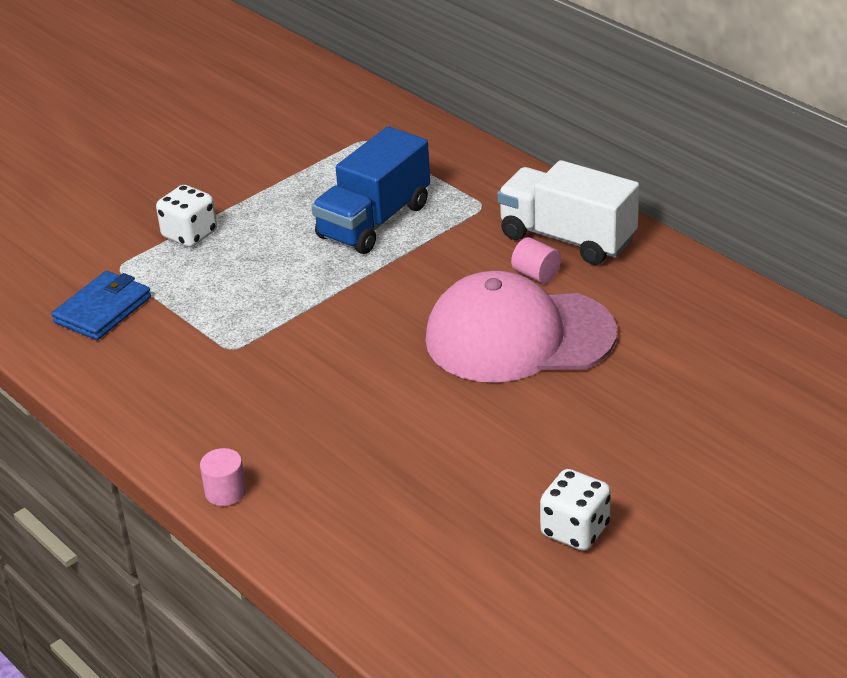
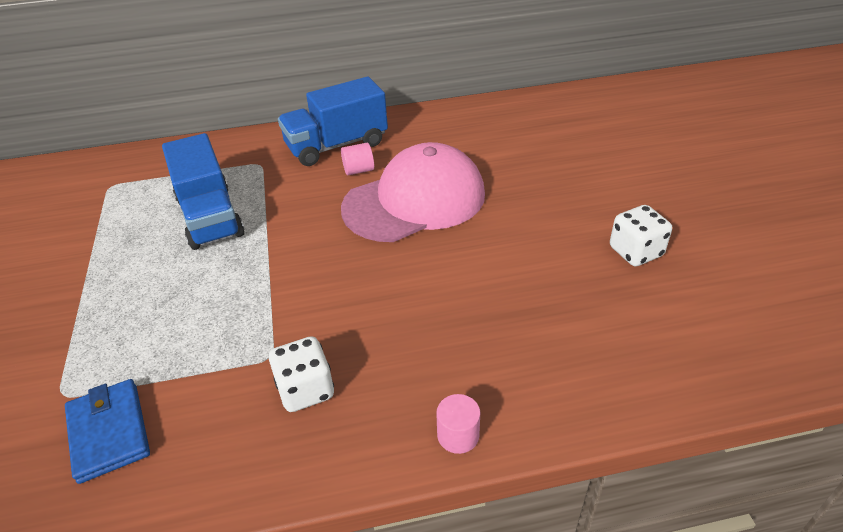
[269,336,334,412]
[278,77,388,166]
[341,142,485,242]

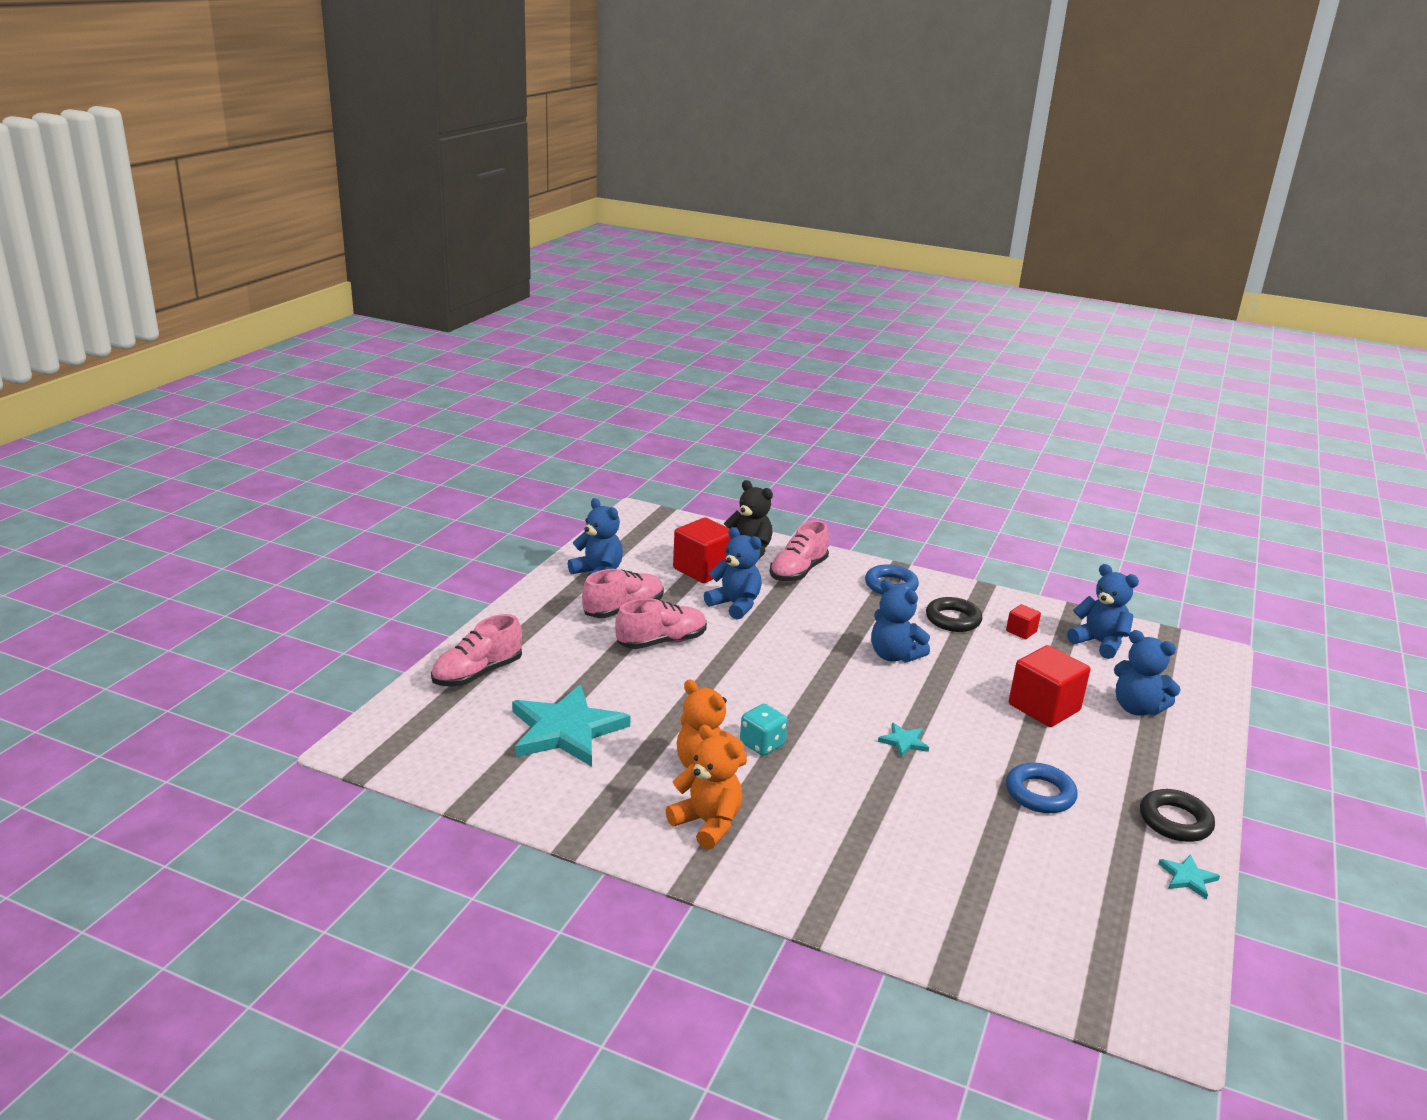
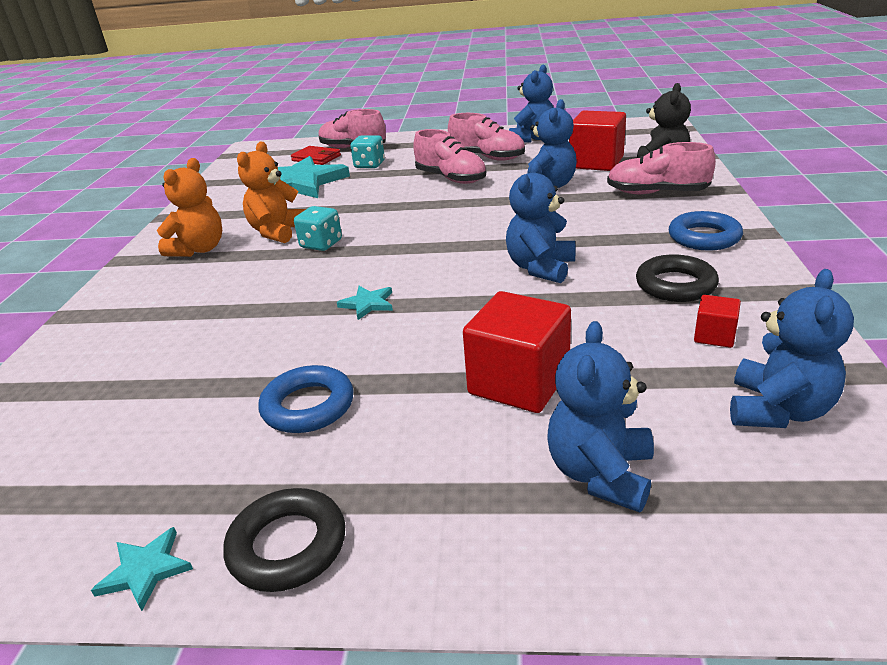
[291,146,341,165]
[350,135,385,168]

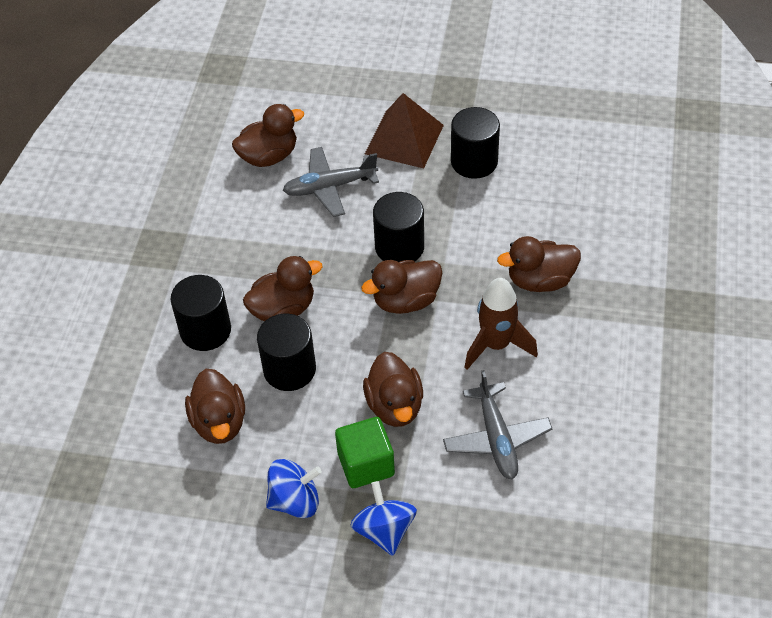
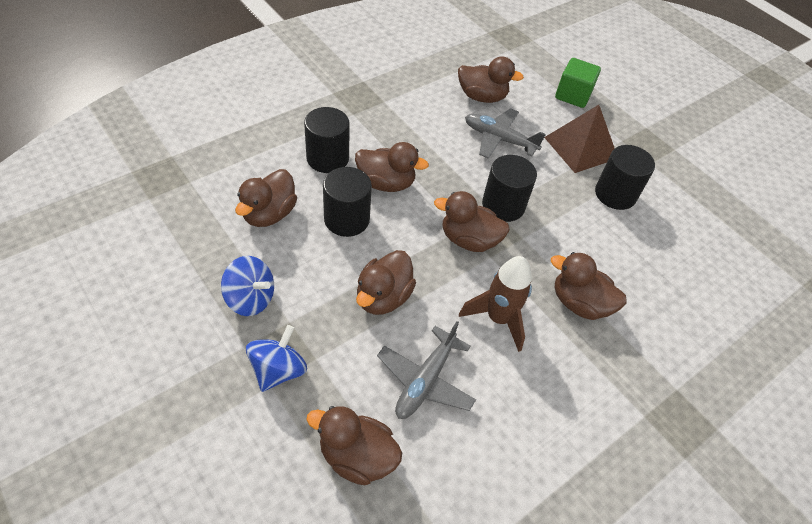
[306,406,402,485]
[555,58,601,108]

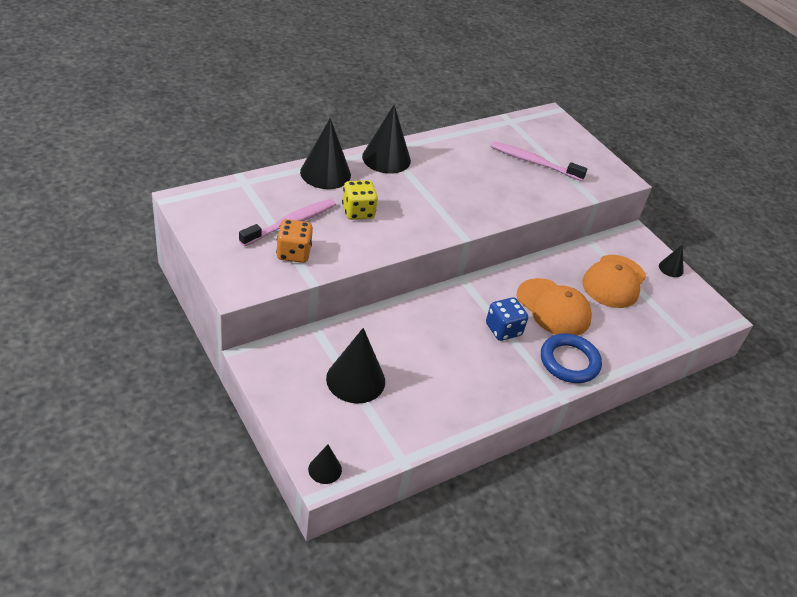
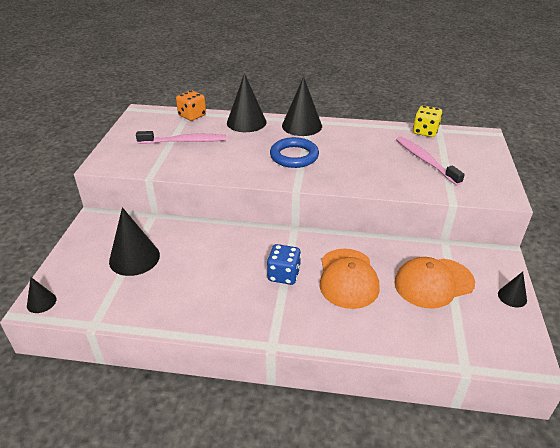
[176,90,206,121]
[270,137,319,168]
[413,105,442,137]

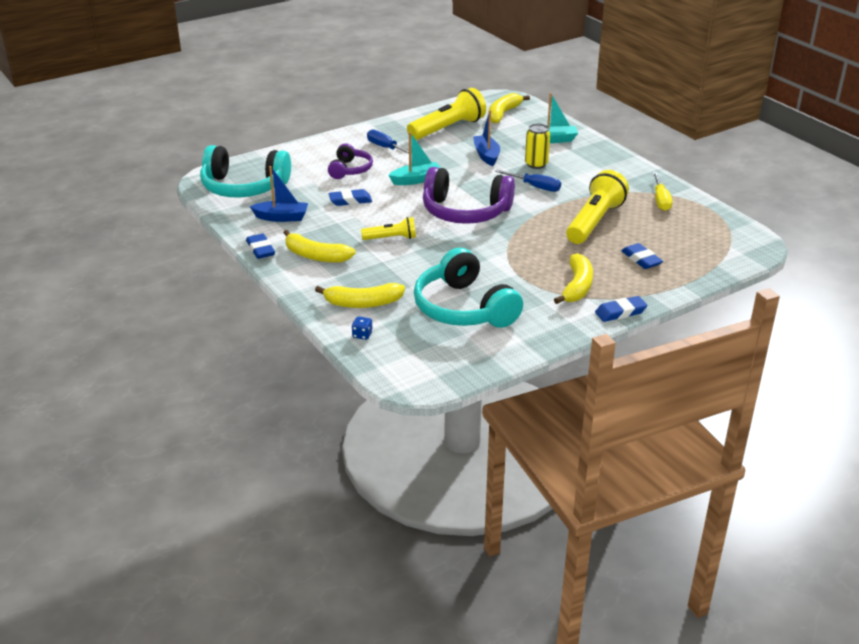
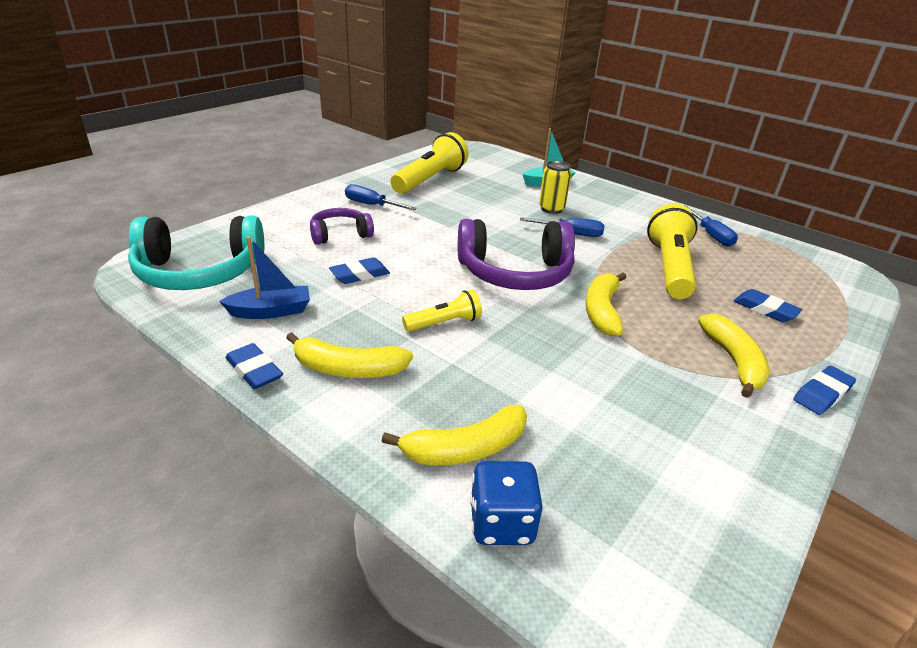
[310,208,374,245]
[470,461,544,545]
[586,273,627,336]
[685,205,738,247]
[388,132,441,185] (first image)
[414,248,523,328] (first image)
[473,110,500,166] (first image)

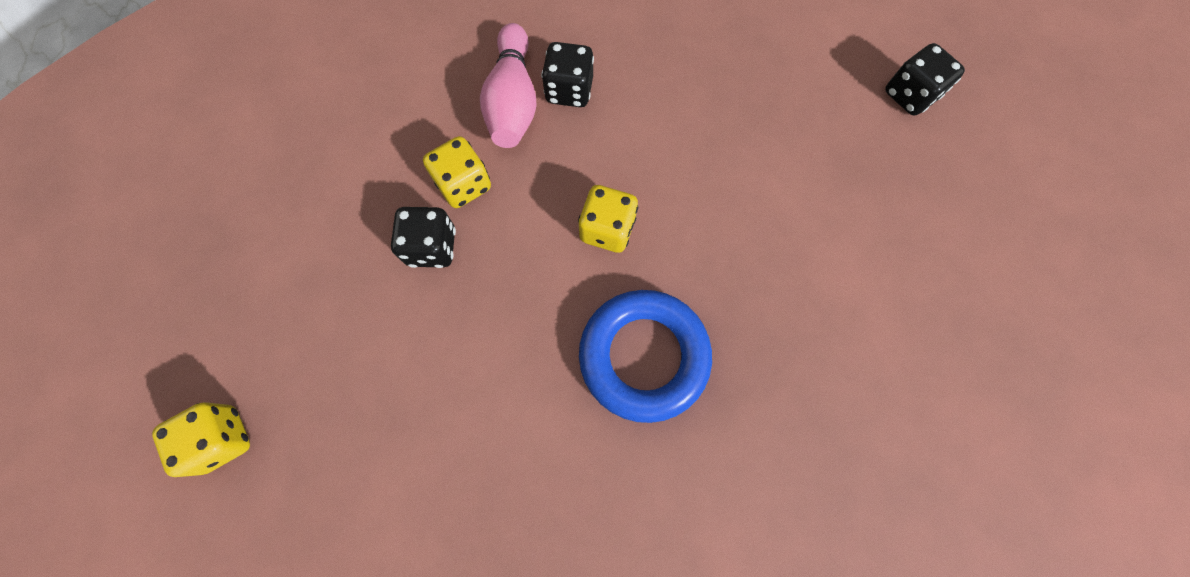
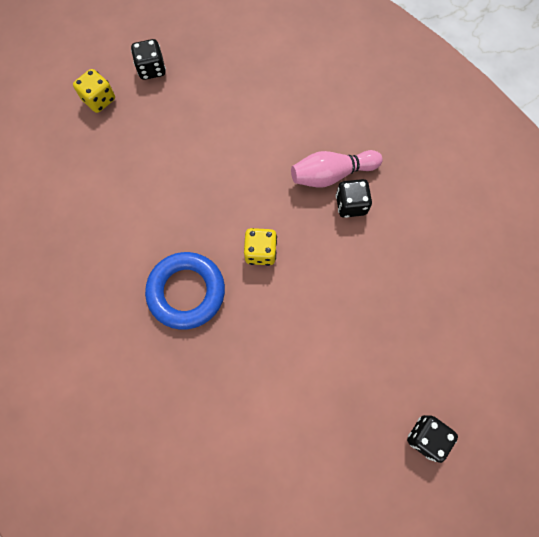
[131,39,166,80]
[423,136,491,208] (first image)

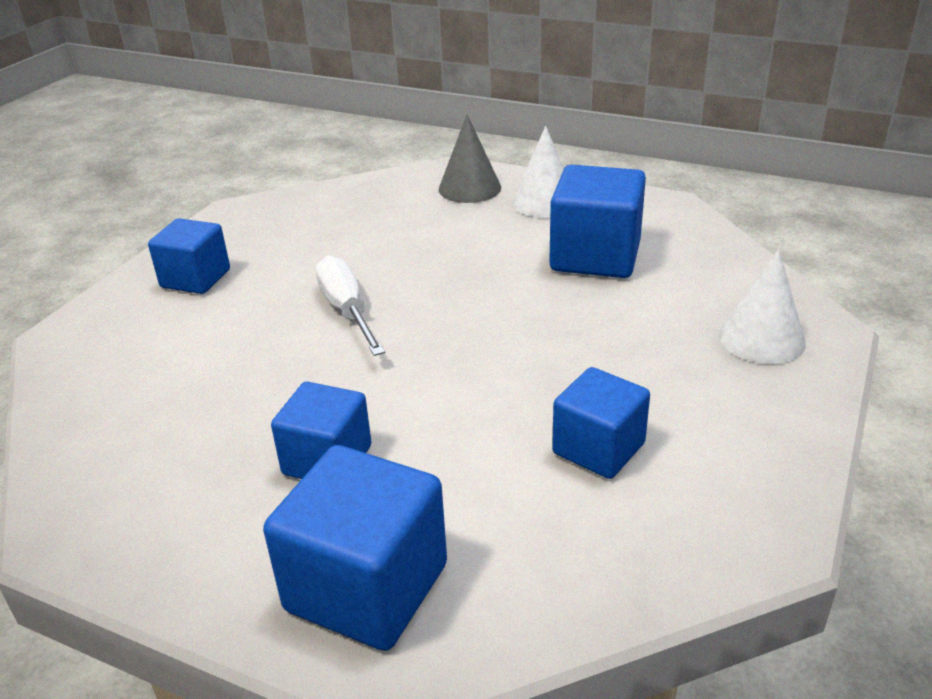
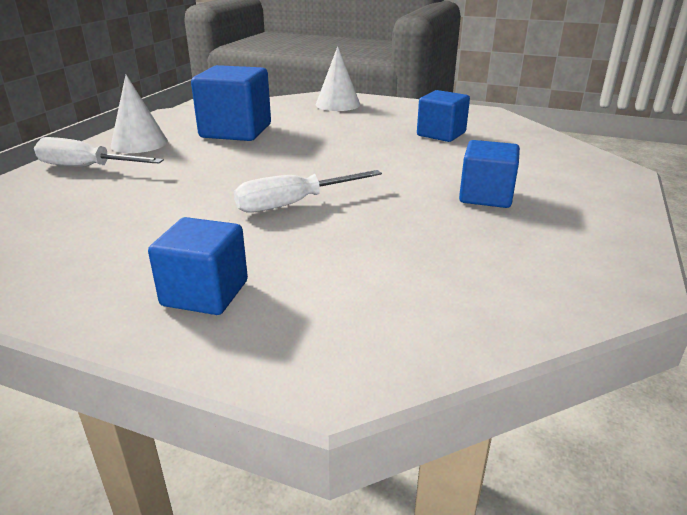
[34,137,164,166]
[263,445,447,651] (first image)

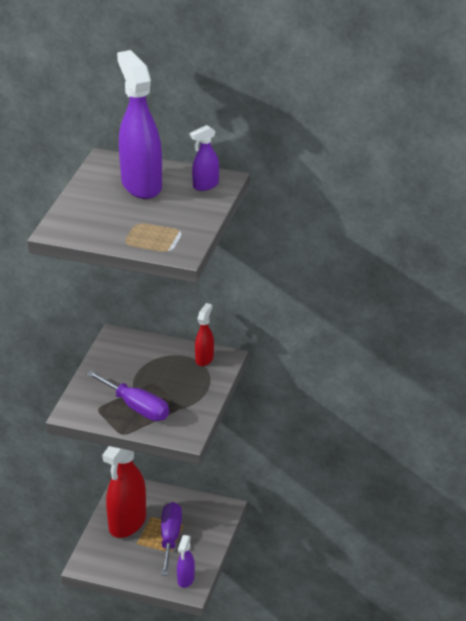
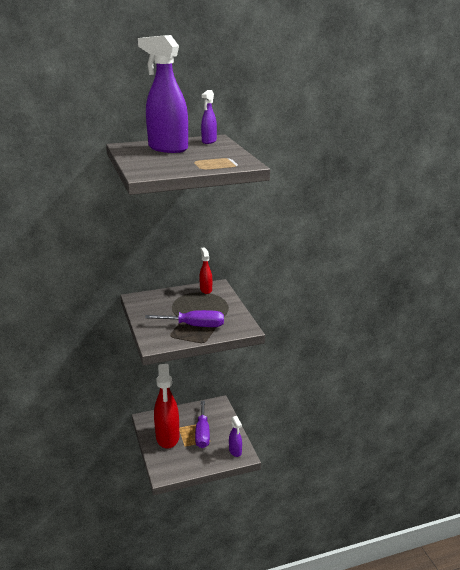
[195,401,210,448]

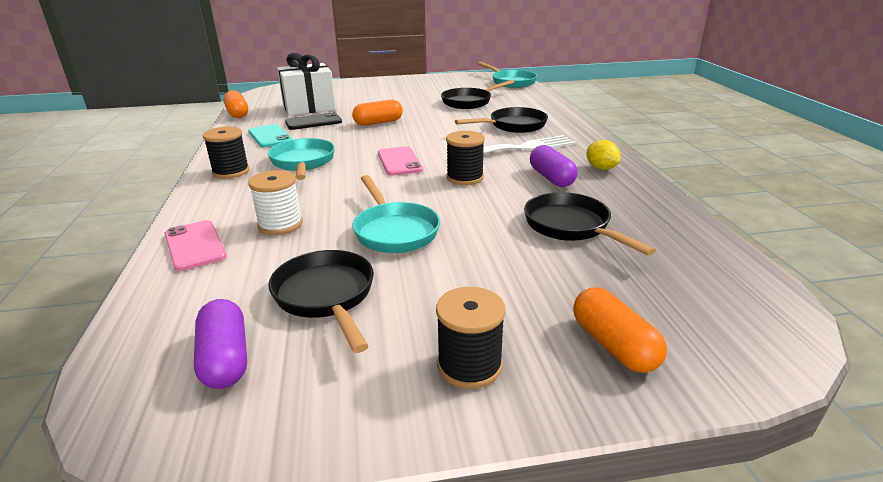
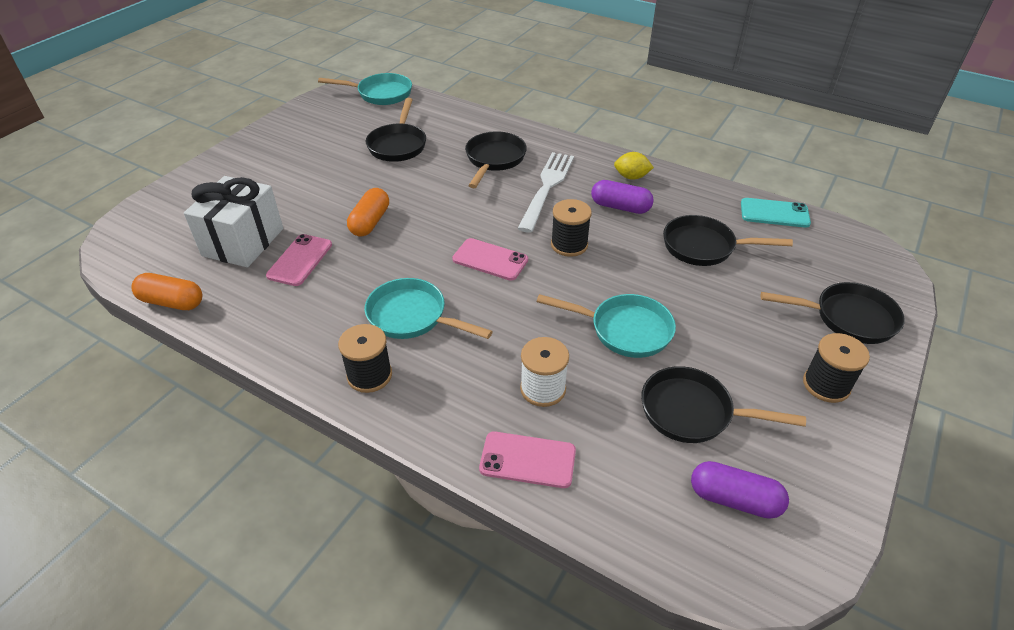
[266,234,332,286]
[741,198,811,228]
[761,282,905,344]

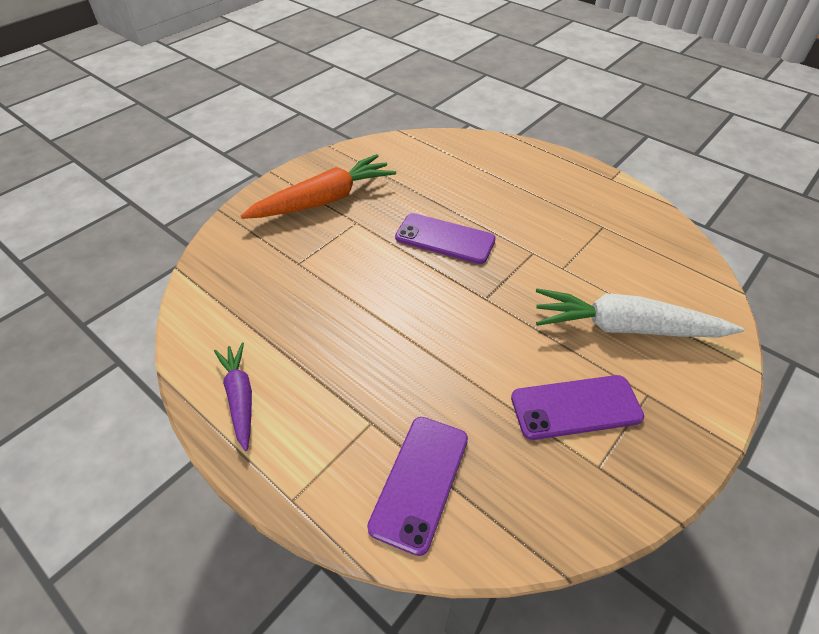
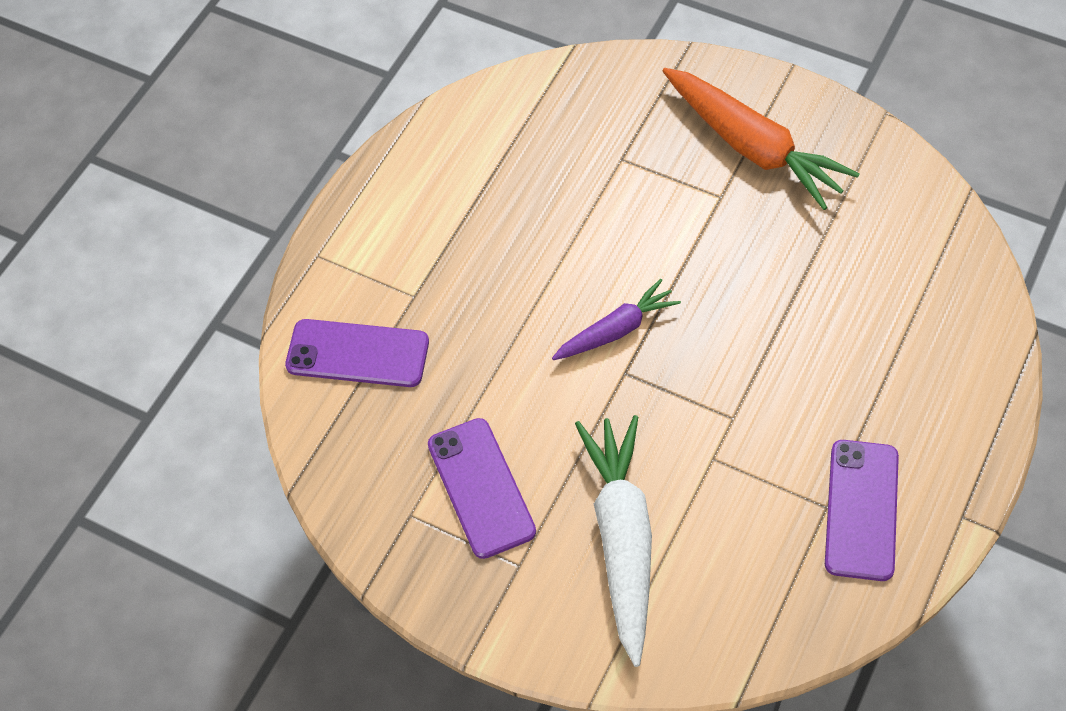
[552,279,681,360]
[825,440,899,581]

